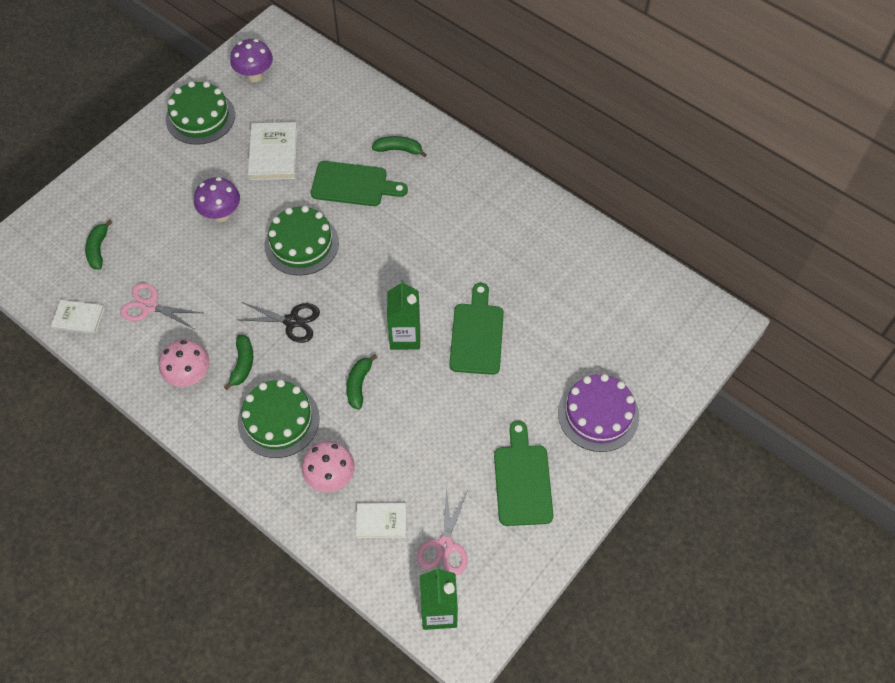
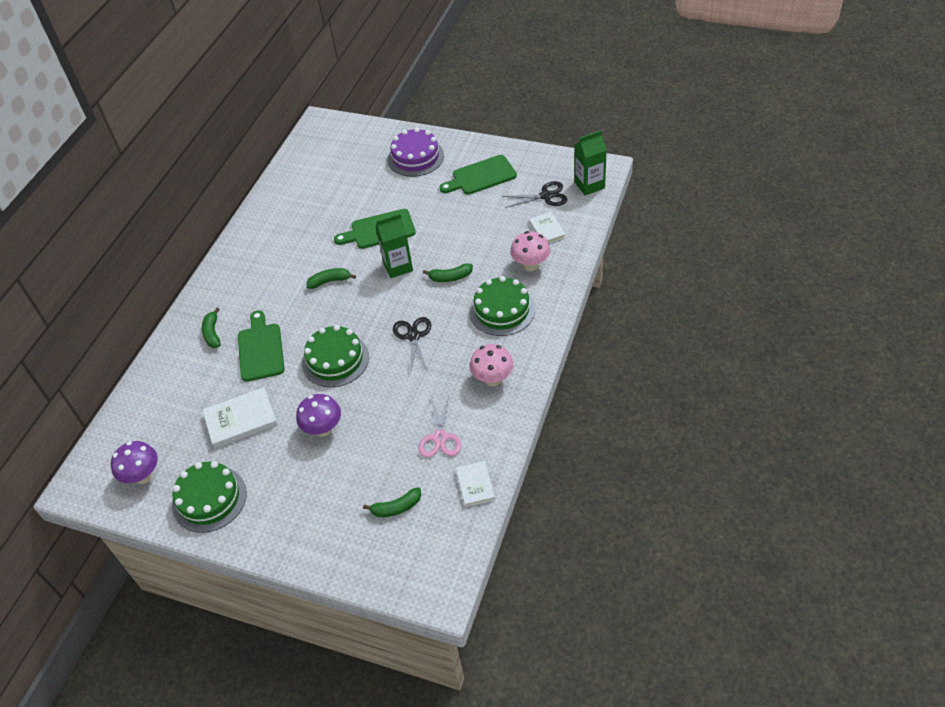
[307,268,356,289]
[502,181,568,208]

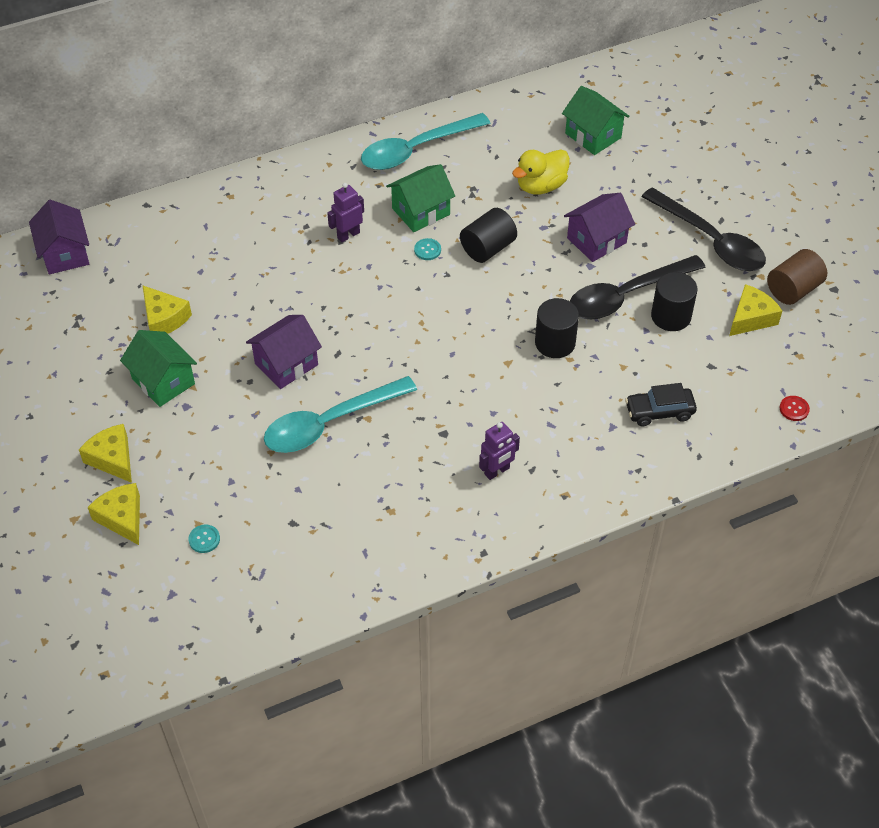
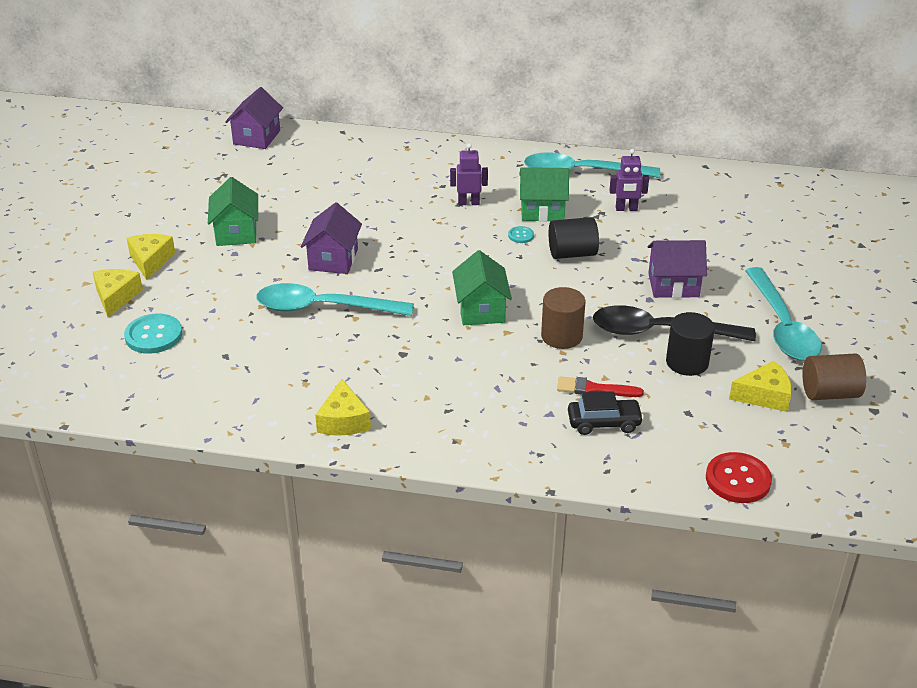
[124,313,182,354]
[301,202,362,274]
[315,379,371,436]
[452,250,512,325]
[541,287,585,349]
[557,376,644,397]
[568,391,644,435]
[609,149,649,211]
[706,452,772,503]
[745,267,821,361]
[512,149,570,195] (first image)

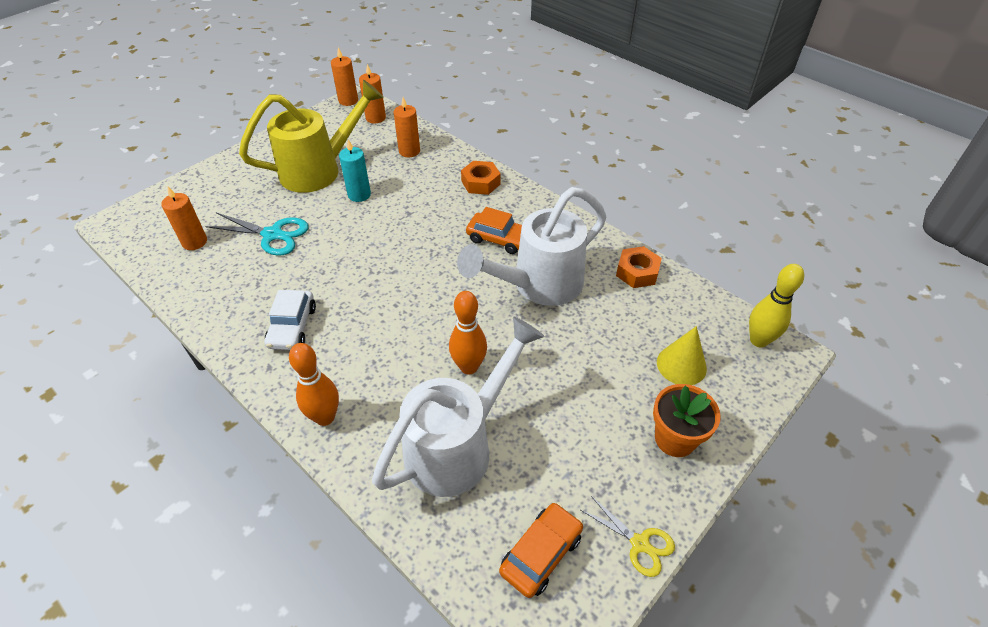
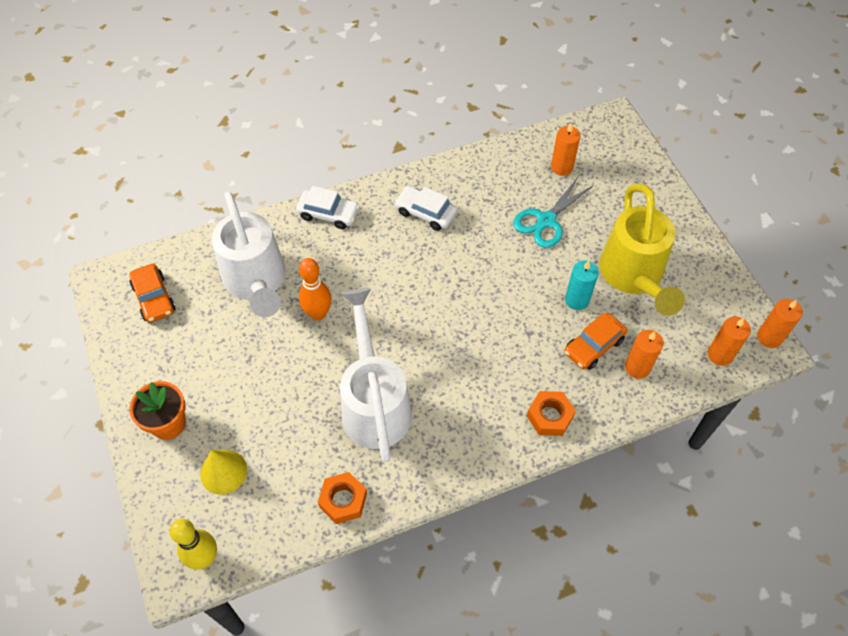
[296,186,360,229]
[564,313,627,370]
[581,496,675,577] (first image)

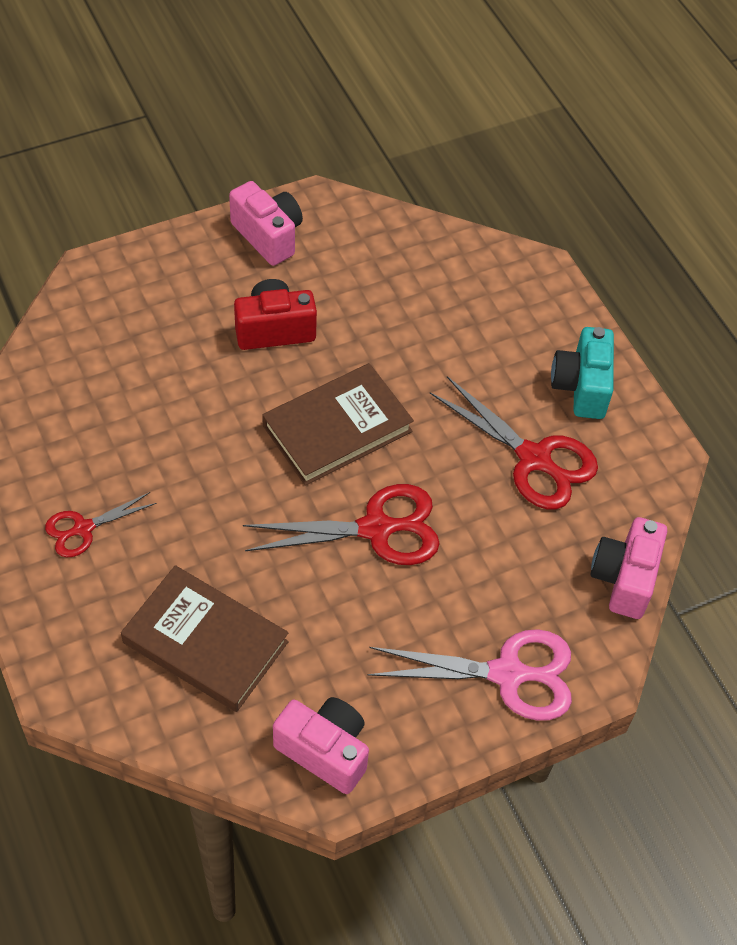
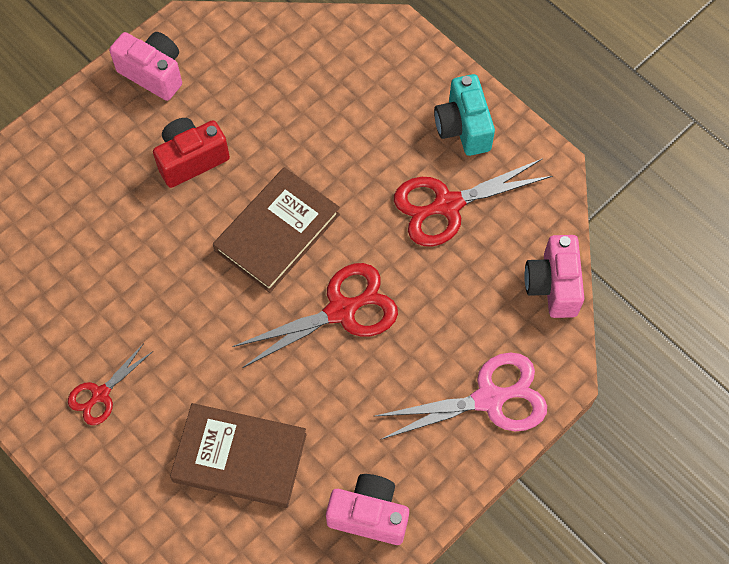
[394,158,552,246]

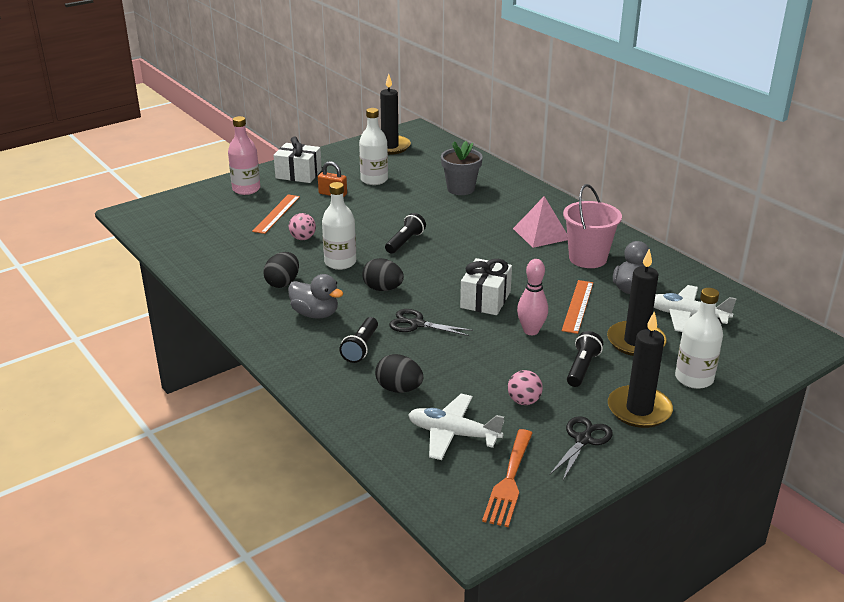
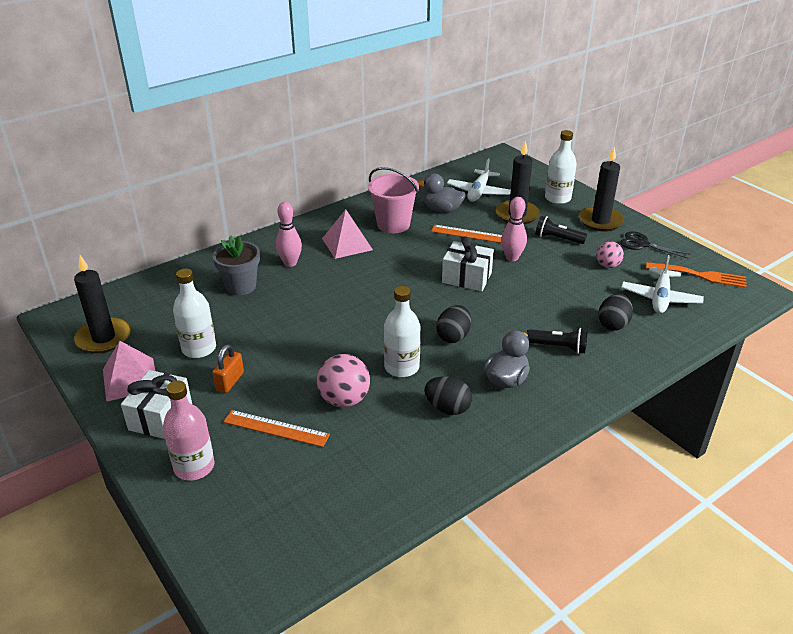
[103,341,155,402]
[276,202,302,267]
[317,354,370,407]
[385,213,426,254] (first image)
[389,309,473,336] (first image)

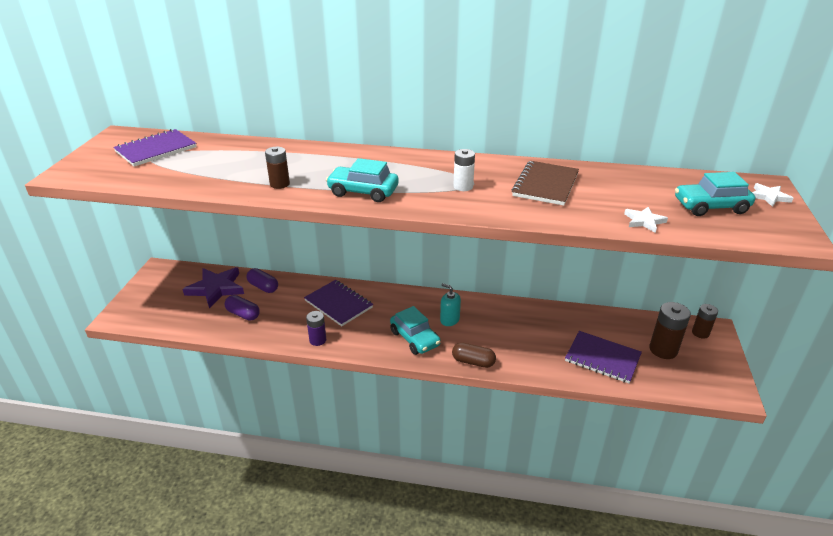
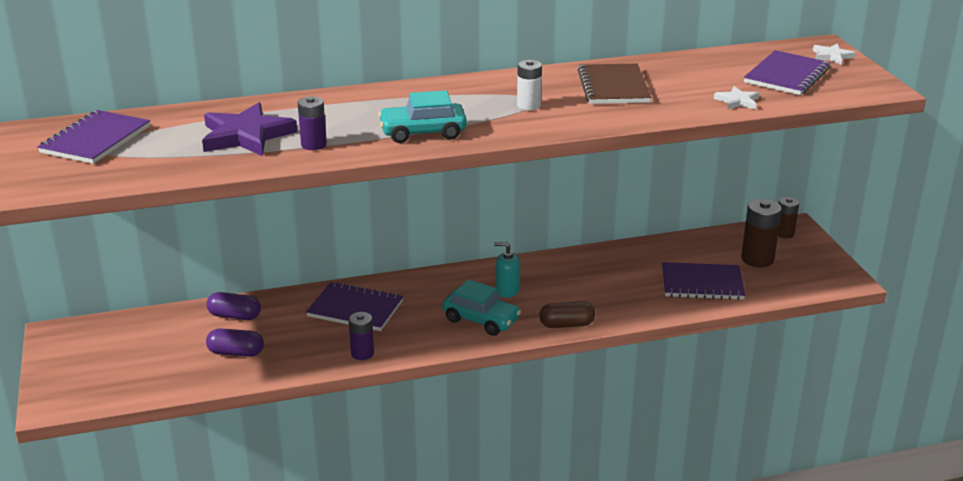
[202,102,297,156]
[298,96,327,150]
[744,50,831,95]

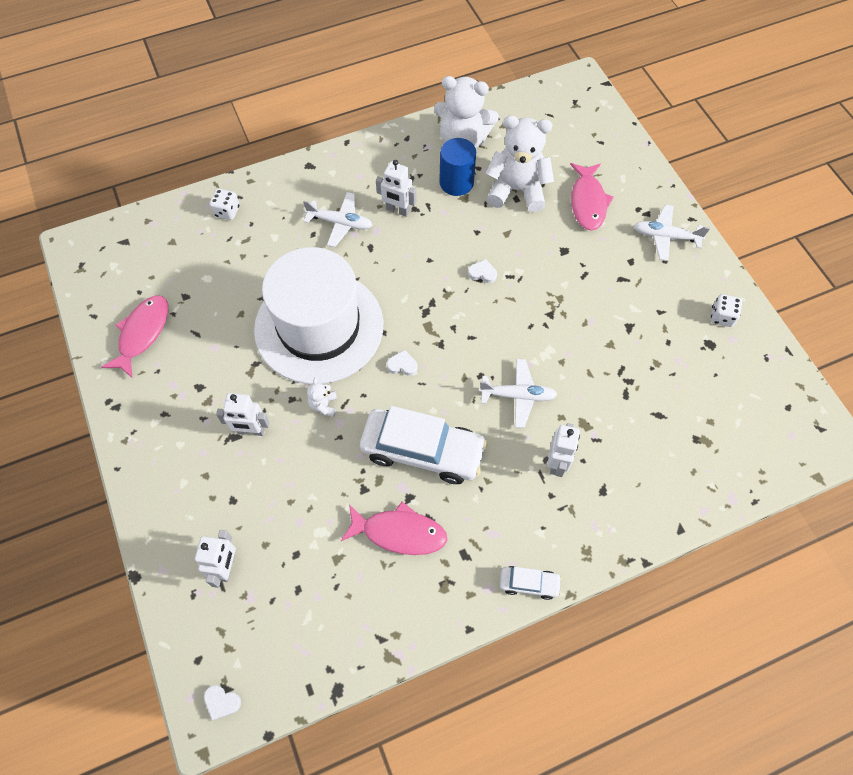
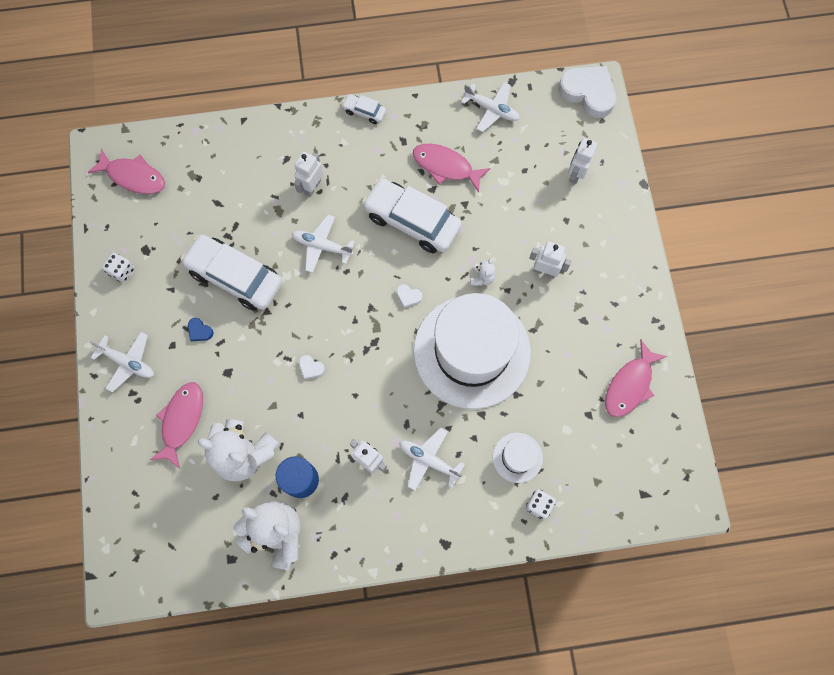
[87,149,165,194]
[180,234,282,311]
[188,318,214,341]
[461,82,520,132]
[493,433,543,483]
[559,66,616,118]

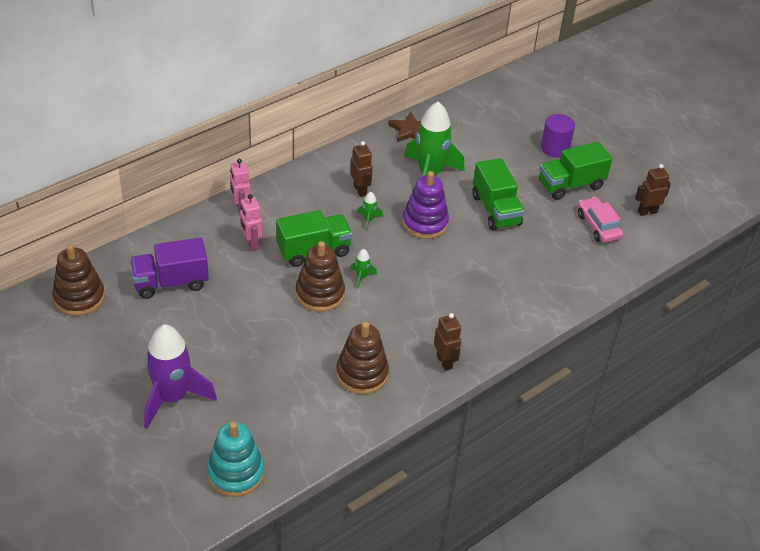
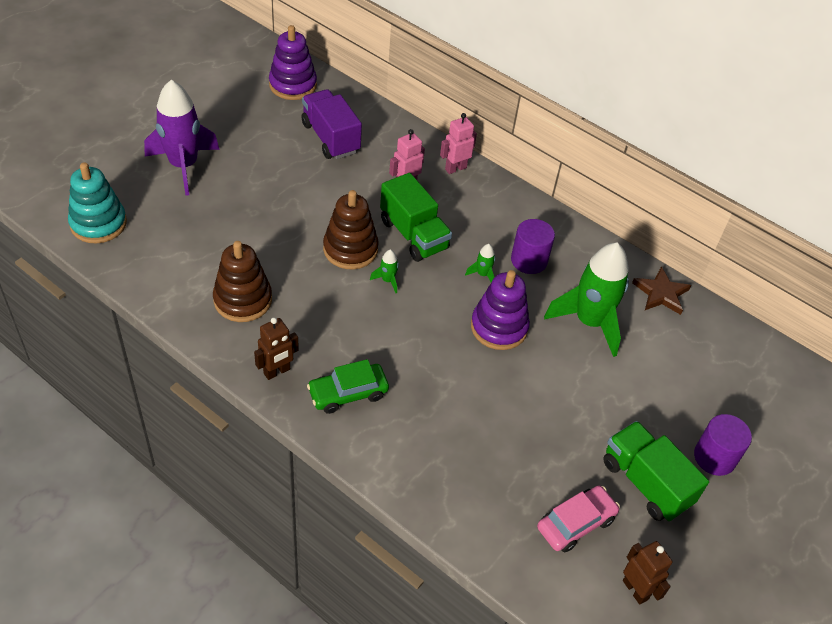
[269,25,317,100]
[307,359,389,414]
[511,219,555,274]
[472,158,525,230] (first image)

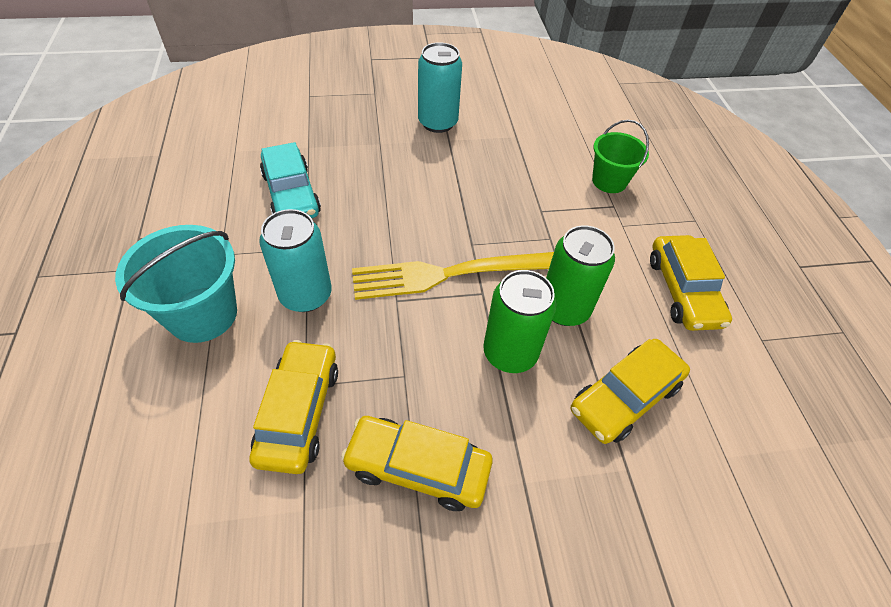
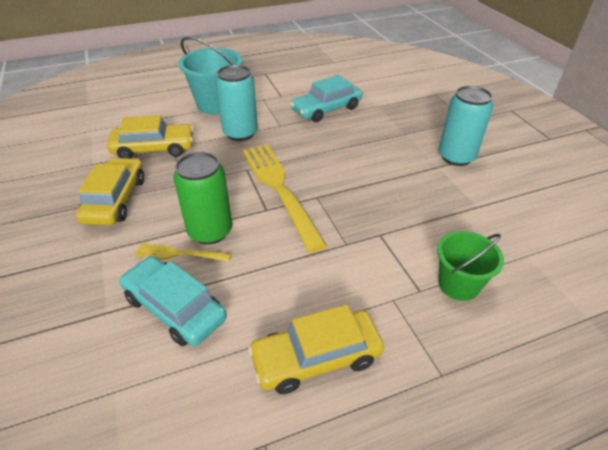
[119,256,227,346]
[134,243,231,261]
[546,225,615,326] (first image)

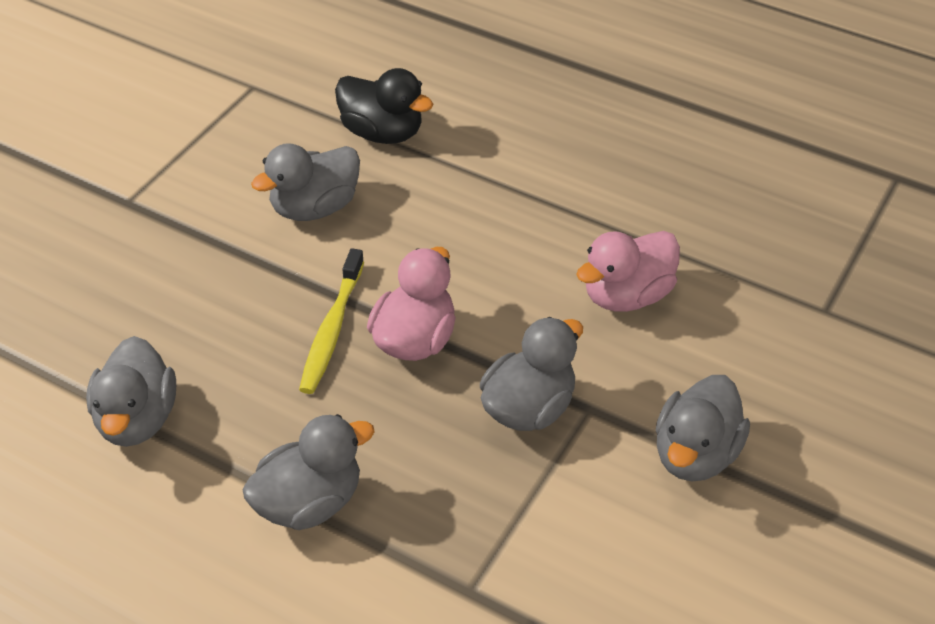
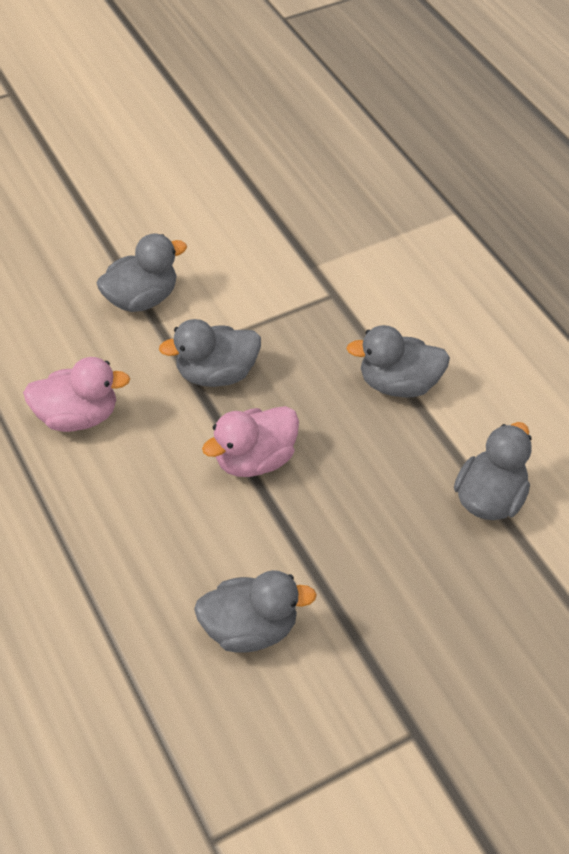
[299,248,364,394] (first image)
[335,68,433,144] (first image)

